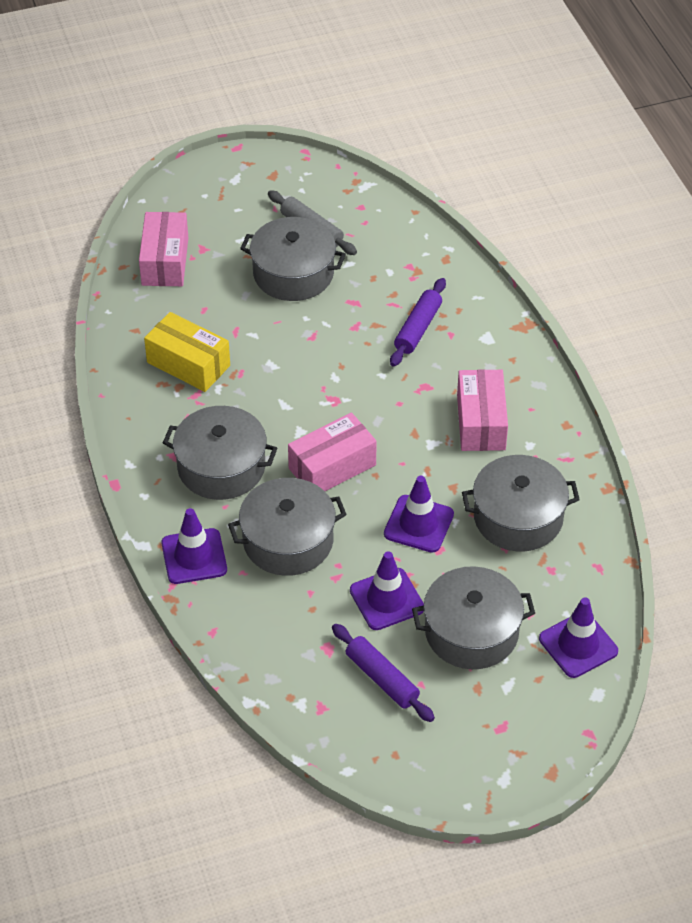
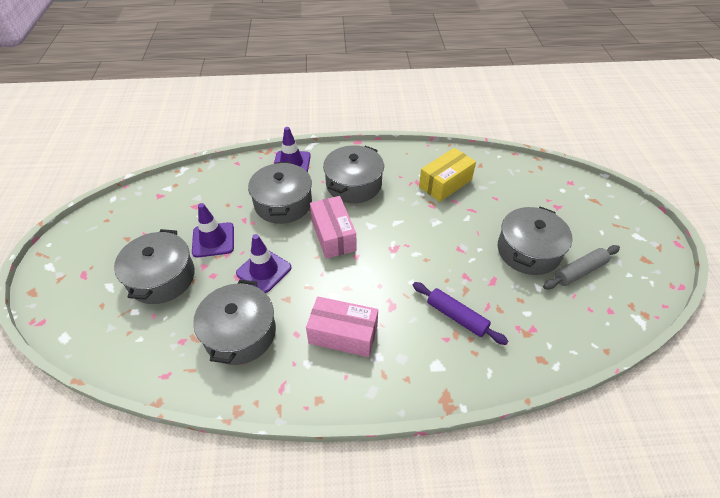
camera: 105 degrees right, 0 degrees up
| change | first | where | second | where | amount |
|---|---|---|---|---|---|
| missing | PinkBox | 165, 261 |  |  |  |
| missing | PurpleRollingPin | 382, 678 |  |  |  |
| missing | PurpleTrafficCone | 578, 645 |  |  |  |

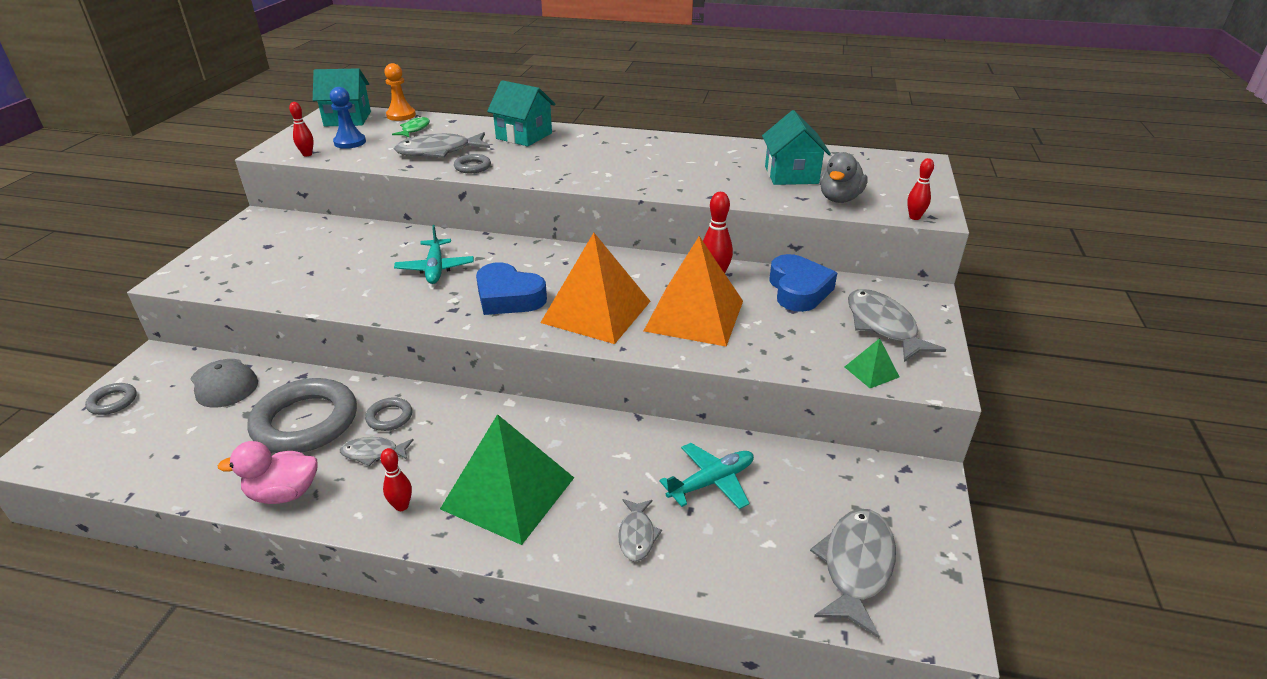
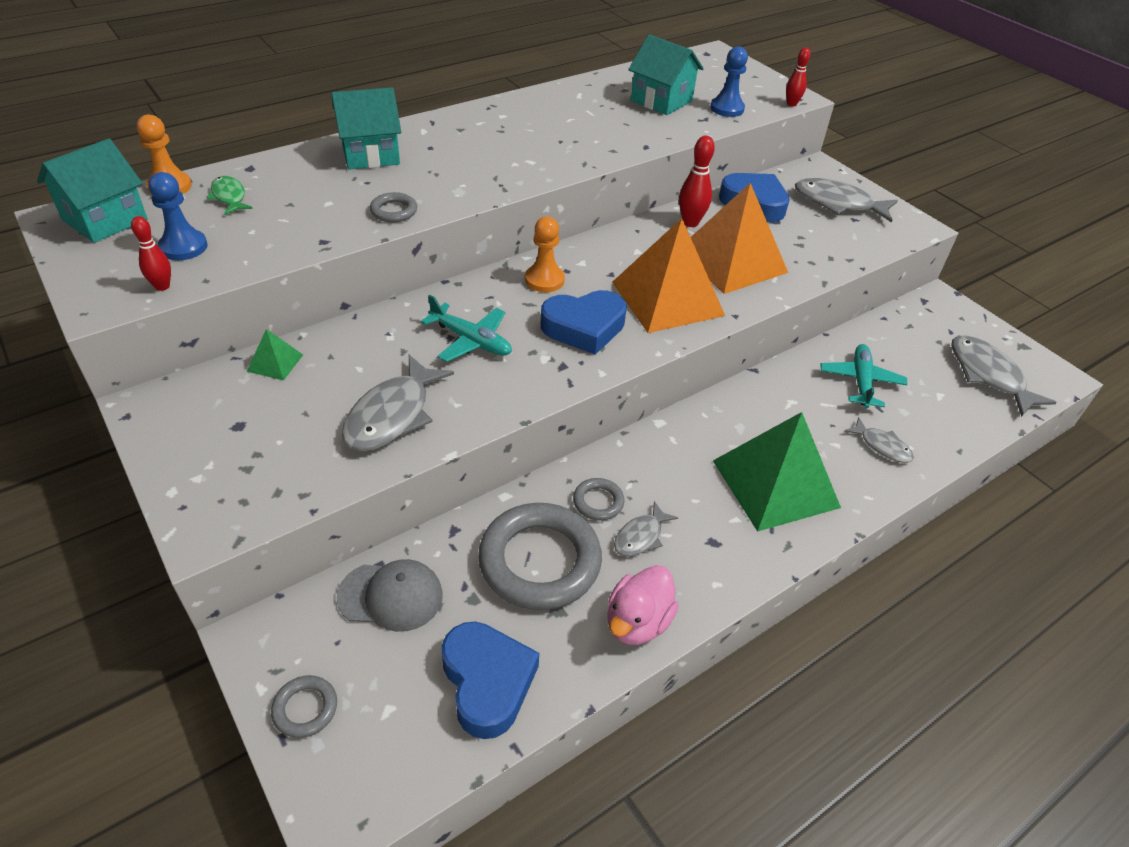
camera: 50 degrees left, 10 degrees up
| change | first | where | second | where | amount |
|---|---|---|---|---|---|
| missing | RedBowlingPin | 402, 506 |  |  |  |
| relocated | GreyFish | 439, 152 |  | 392, 415 |  |
| exchanged | GreyDuck | 839, 199 | BluePawn | 727, 109 |  |
| relocated | GreenPyramid | 871, 372 |  | 275, 363 |  |
| appeared |  |  | BlueHeart | 487, 682 |  |
| appeared |  |  | OrangePawn | 544, 280 |  |

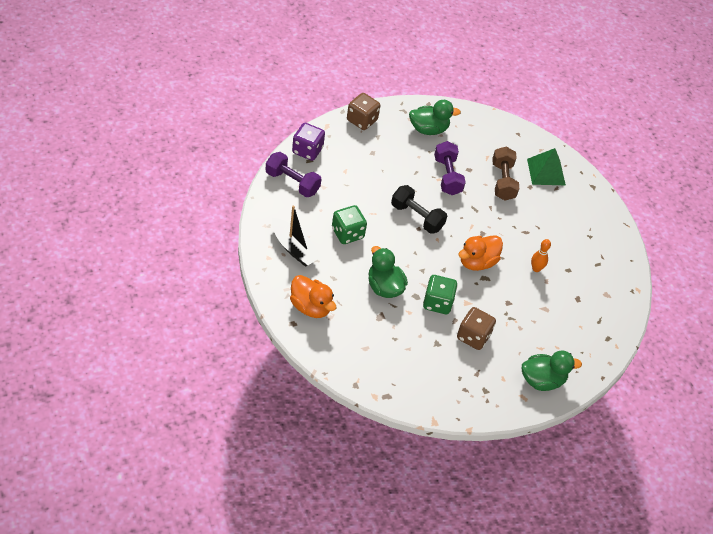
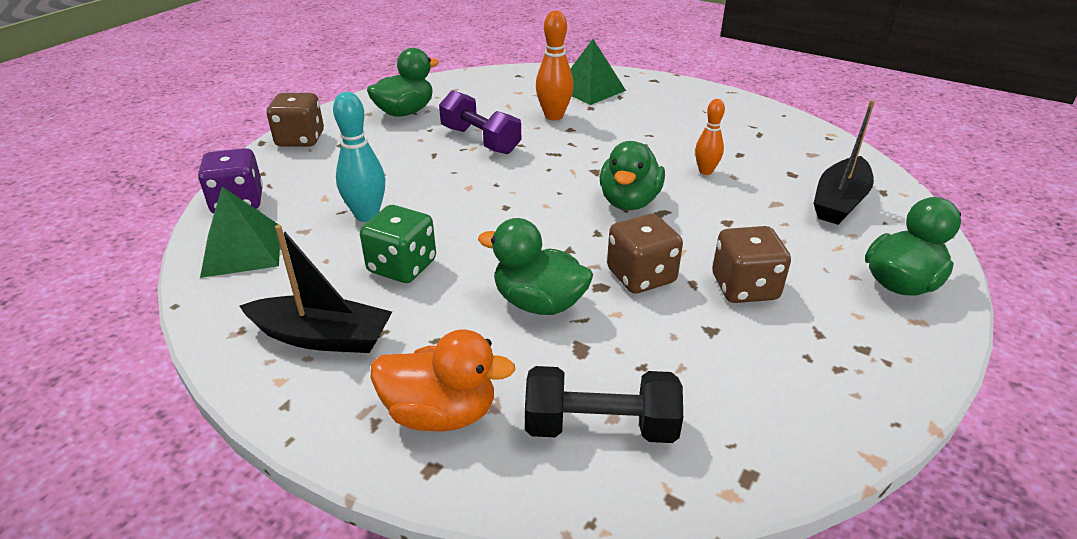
camera: 30 degrees left, 15 degrees down
| change | first | where | second | where | amount |
|---|---|---|---|---|---|
| exchanged | PurpleDumbbell | 292, 182 | GreenPyramid | 242, 250 |  |
| relocated | BlackDumbbell | 417, 217 |  | 600, 427 |  |
| colour | GreenDice | 437, 303 | BrownDice | 641, 276 |  |
| colour | OrangeDuck | 477, 262 | GreenDuck | 629, 201 |  |
| exchanged | BrownDumbbell | 502, 181 | OrangeBowlingPin | 554, 116 |  |
| appeared |  |  | TurquoiseBowlingPin | 367, 215 |  |
| appeared |  |  | BlackBoat | 839, 202 |  |

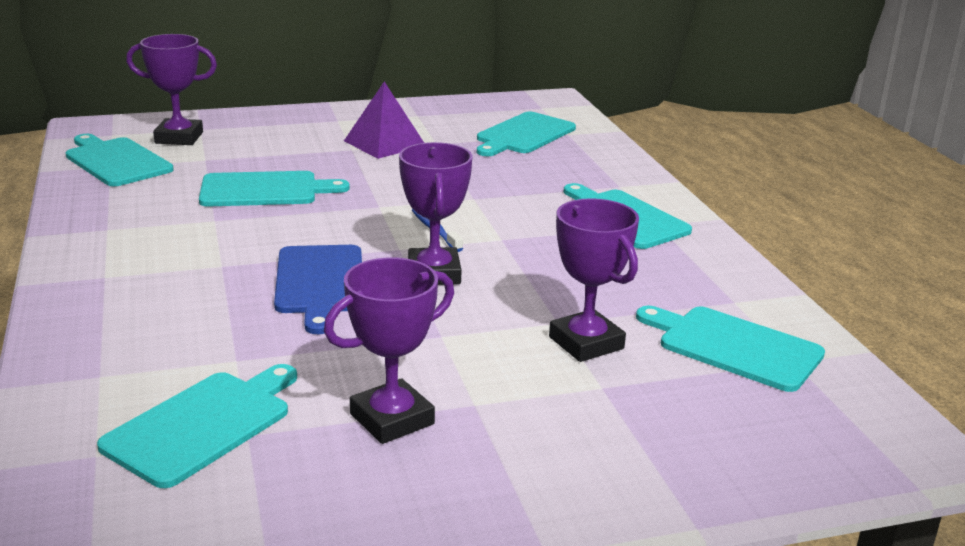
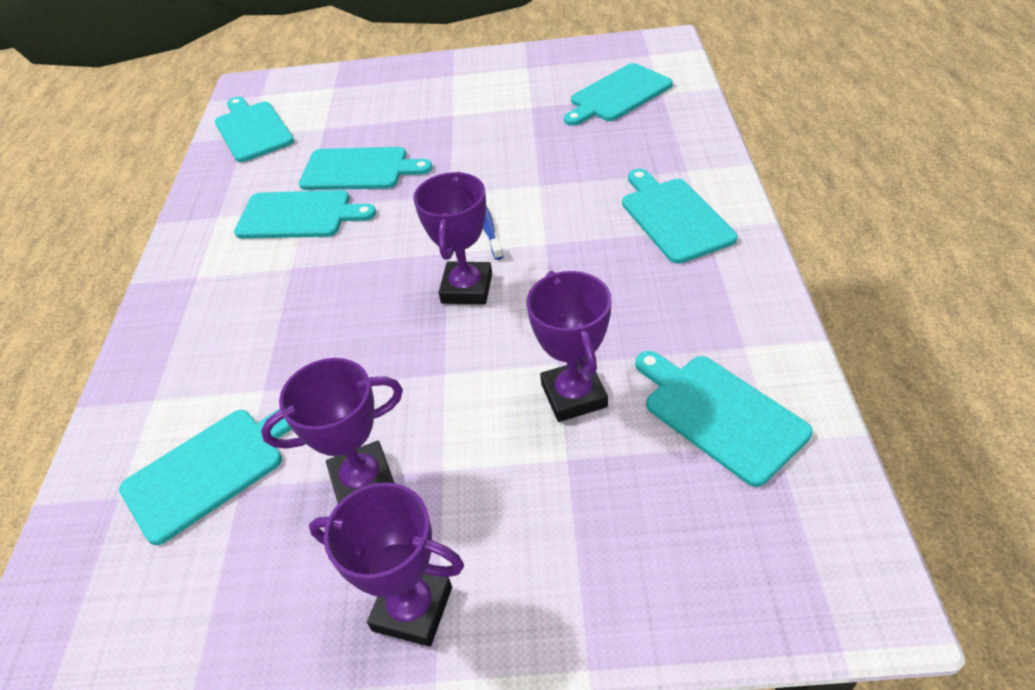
camera: 20 degrees right, 20 degrees up
| change | first | where | second | where | amount |
|---|---|---|---|---|---|
| relocated | PurpleTrophy | 179, 138 |  | 412, 609 |  |
| missing | BlueCuttingBoard | 320, 283 |  |  |  |
| missing | PurplePyramid | 384, 143 |  |  |  |
| appeared |  |  | TurquoiseCuttingBoard | 299, 215 |  |

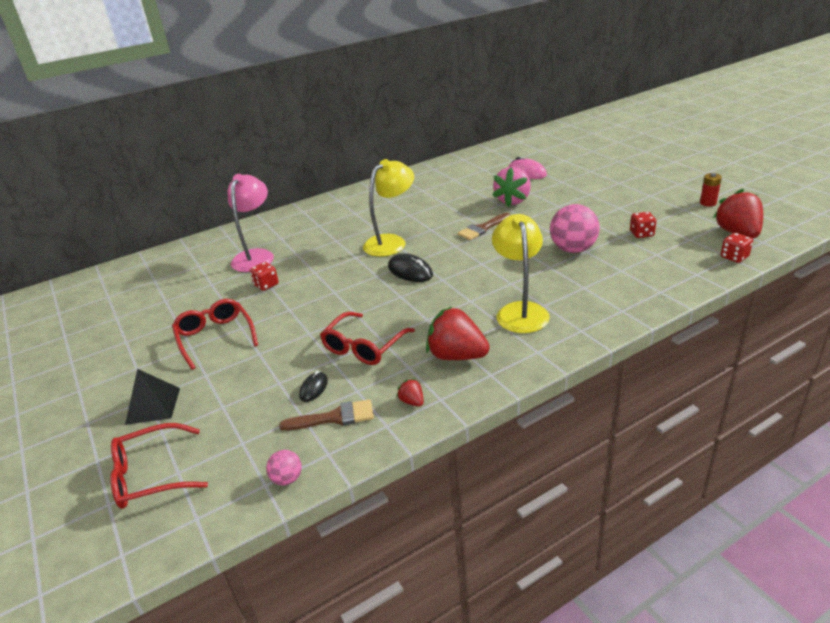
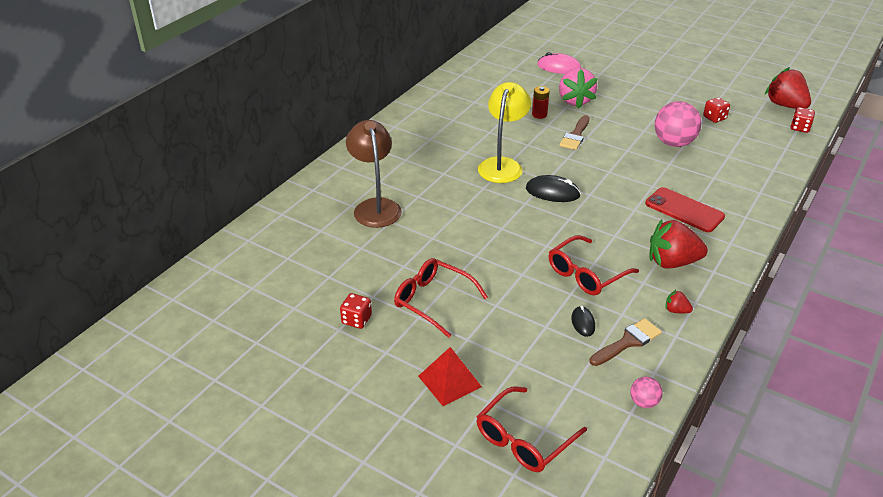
camera: 30 degrees left, 5 degrees up
| change | first | where | second | where | amount |
|---|---|---|---|---|---|
| colour | BlackPyramid | 153, 406 | RedPyramid | 449, 381 |  |
| colour | PinkLamp | 256, 256 | BrownLamp | 375, 207 |  |
| relocated | RedDice | 266, 285 |  | 356, 320 |  |
| spun | RedGlasses | 364, 346 |  | 586, 274 | 45 degrees clockwise |
| exchanged | YellowLamp | 520, 311 | RedPhone | 684, 210 |  |
| relocated | RedBattery | 708, 203 |  | 539, 115 |  |

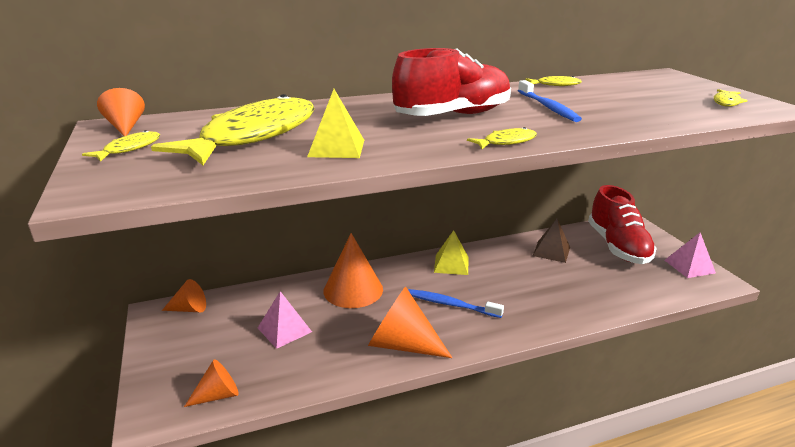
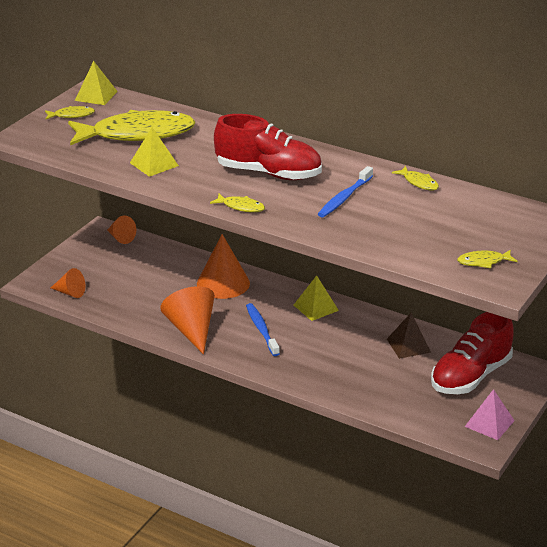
camera: 50 degrees right, 5 degrees up
| change | first | where | second | where | amount |
|---|---|---|---|---|---|
| exchanged | OrangeCone | 125, 127 | YellowPyramid | 96, 96 |  |
| missing | PinkPyramid | 284, 329 |  |  |  |

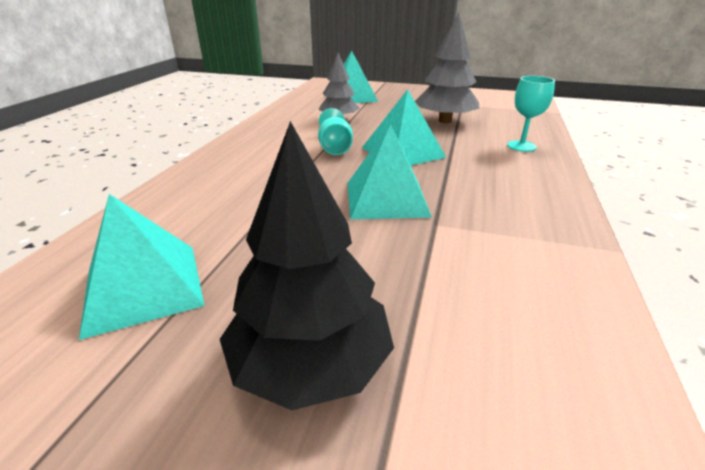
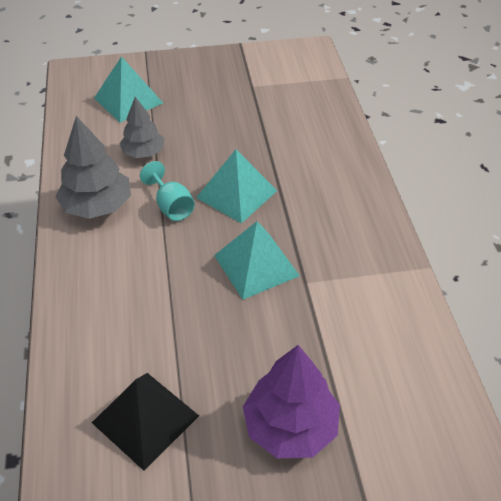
camera: 25 degrees left, 15 degrees up
| change | first | where | second | where | amount |
|---|---|---|---|---|---|
| colour | TurquoisePyramid | 143, 287 | BlackPyramid | 145, 419 |  |
| colour | BlackTree | 310, 363 | PurpleTree | 290, 426 |  |
| relocated | GreyTree | 445, 121 |  | 97, 206 |  |
| missing | TurquoiseGoblet | 521, 146 |  |  |  |

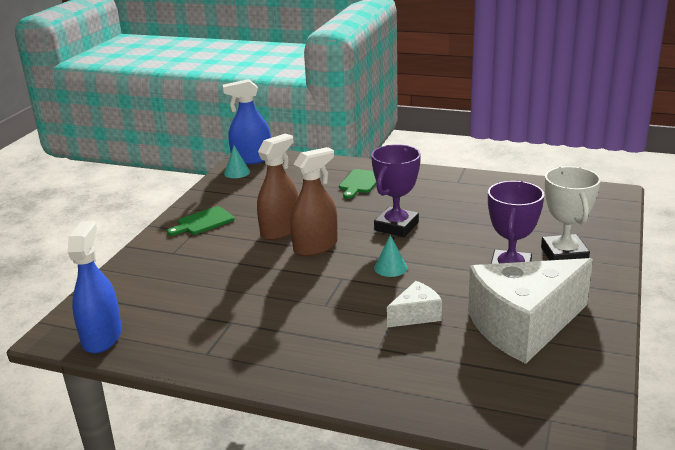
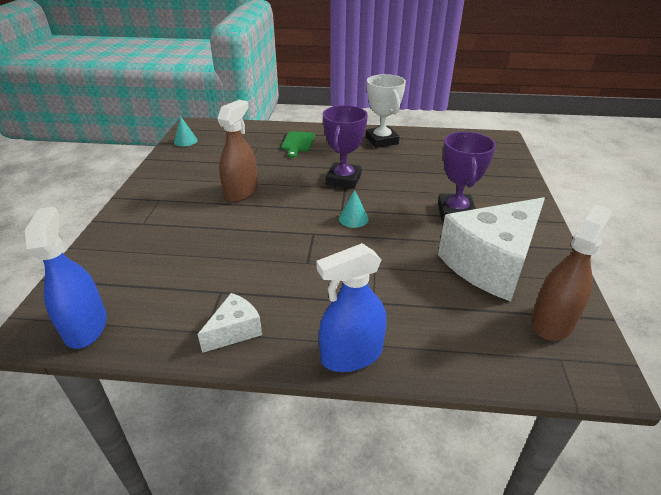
camera: 15 degrees left, 10 degrees up
| change | first | where | second | where | amount |
|---|---|---|---|---|---|
| missing | GreenCuttingBoard | 203, 222 |  |  |  |
| relocated | BlueSprayBottle | 251, 159 |  | 351, 355 |  |
| relocated | BrownSprayBottle | 315, 247 |  | 552, 322 |  |
| relocated | WhiteCheese | 416, 315 |  | 235, 331 |  |
| relocated | WhiteTrophy | 564, 255 |  | 381, 140 |  |

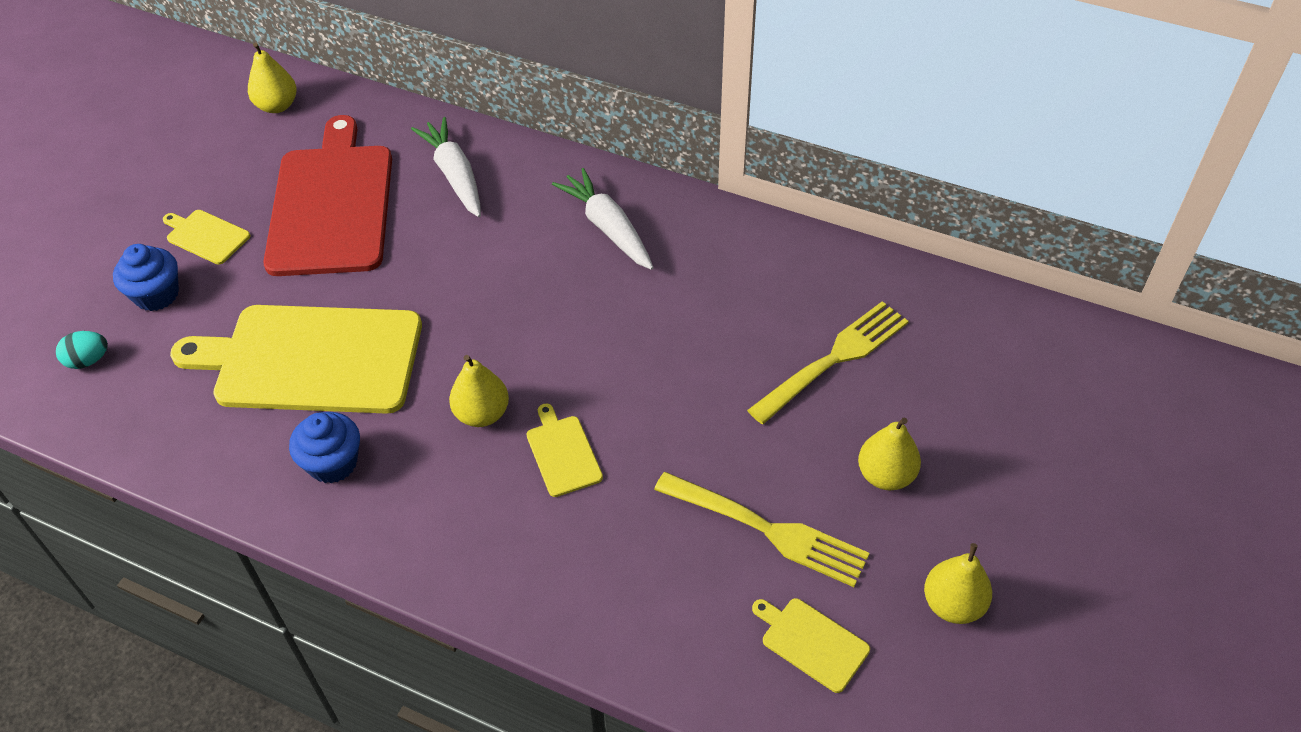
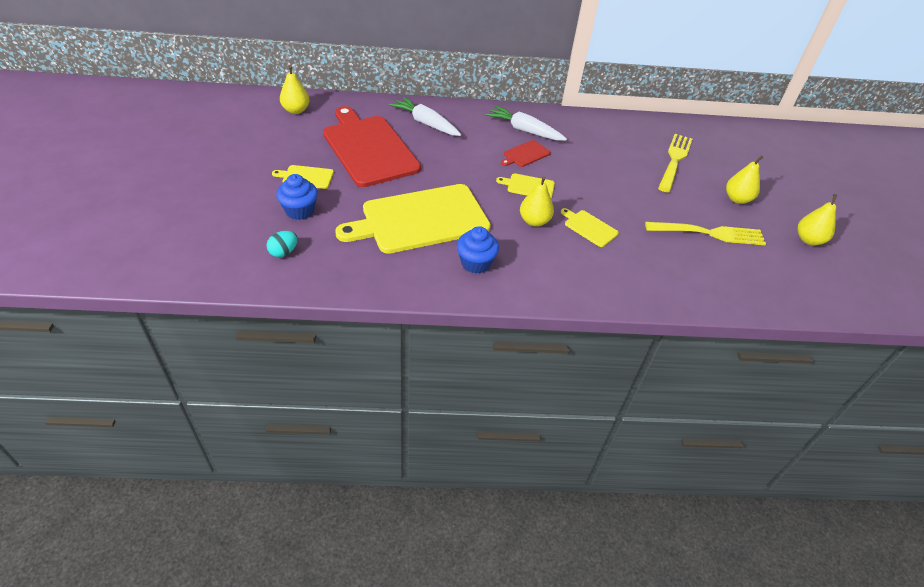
camera: 30 degrees left, 5 degrees down
| change | first | where | second | where | amount |
|---|---|---|---|---|---|
| relocated | YellowCuttingBoard | 812, 642 |  | 528, 186 |  |
| appeared |  |  | RedCuttingBoard | 525, 154 |  |

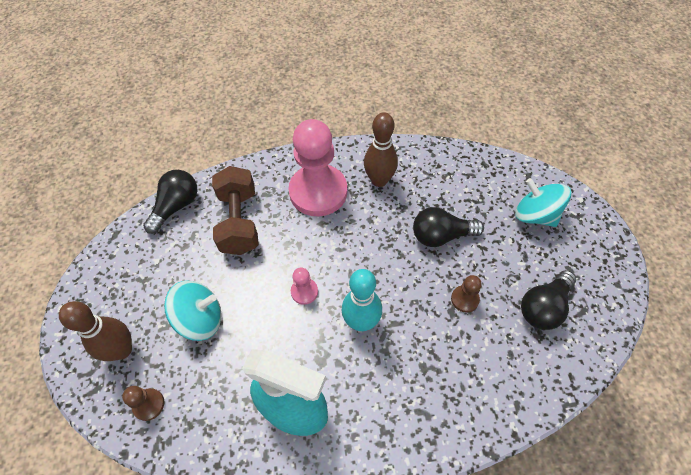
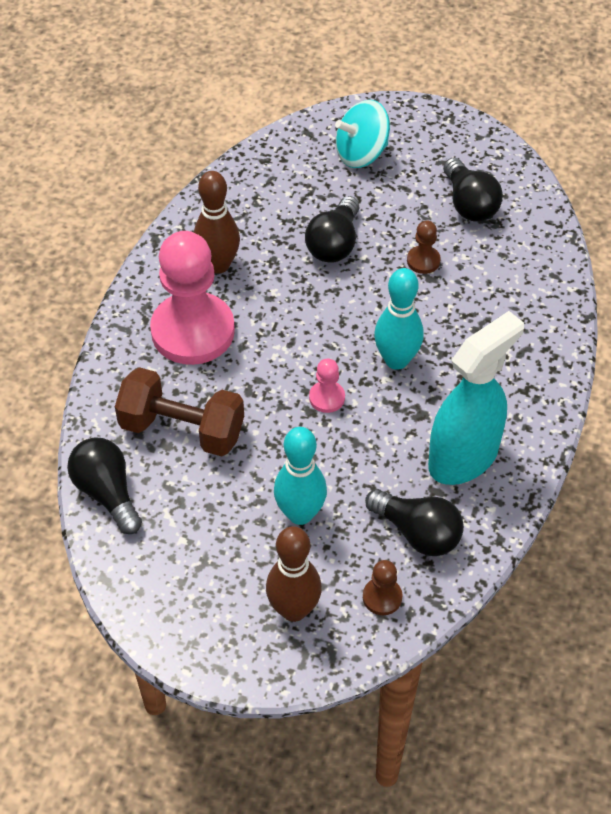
camera: 65 degrees left, 5 degrees down
| change | first | where | second | where | amount |
|---|---|---|---|---|---|
| exchanged | TurquoiseSpinningTop | 200, 319 | TurquoiseBowlingPin | 300, 514 |  |
| appeared |  |  | BlackLightBulb | 418, 533 |  |

